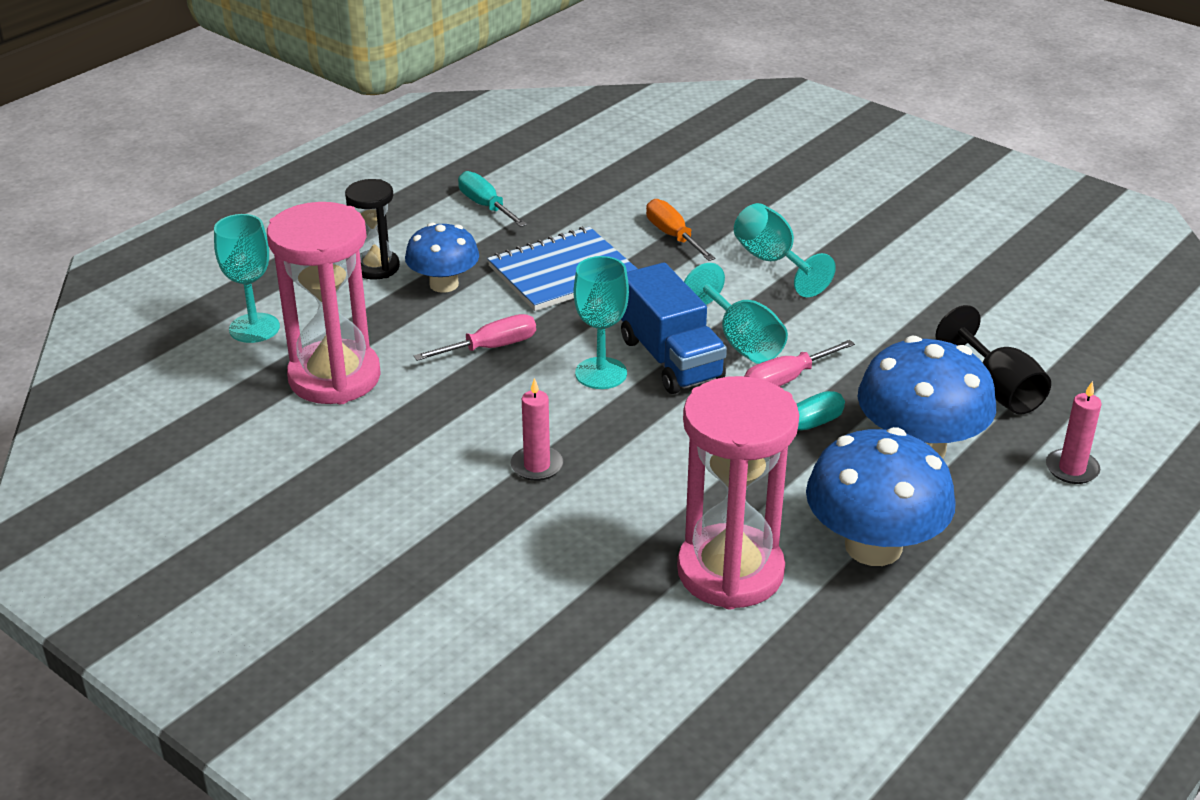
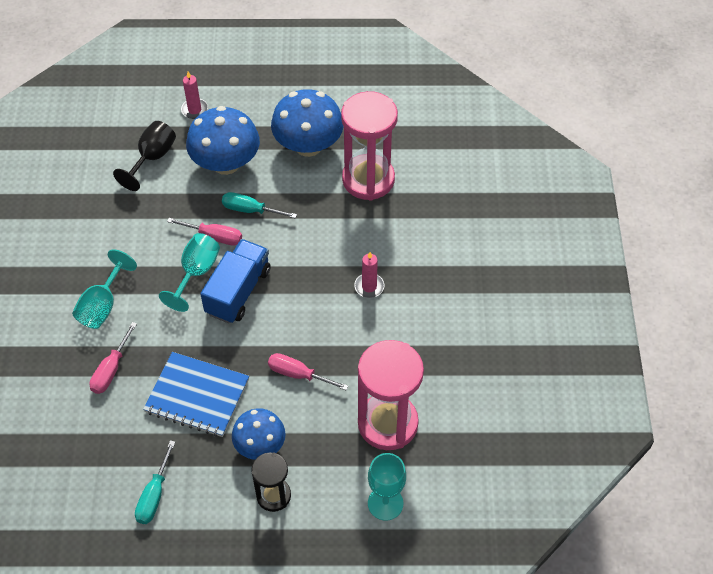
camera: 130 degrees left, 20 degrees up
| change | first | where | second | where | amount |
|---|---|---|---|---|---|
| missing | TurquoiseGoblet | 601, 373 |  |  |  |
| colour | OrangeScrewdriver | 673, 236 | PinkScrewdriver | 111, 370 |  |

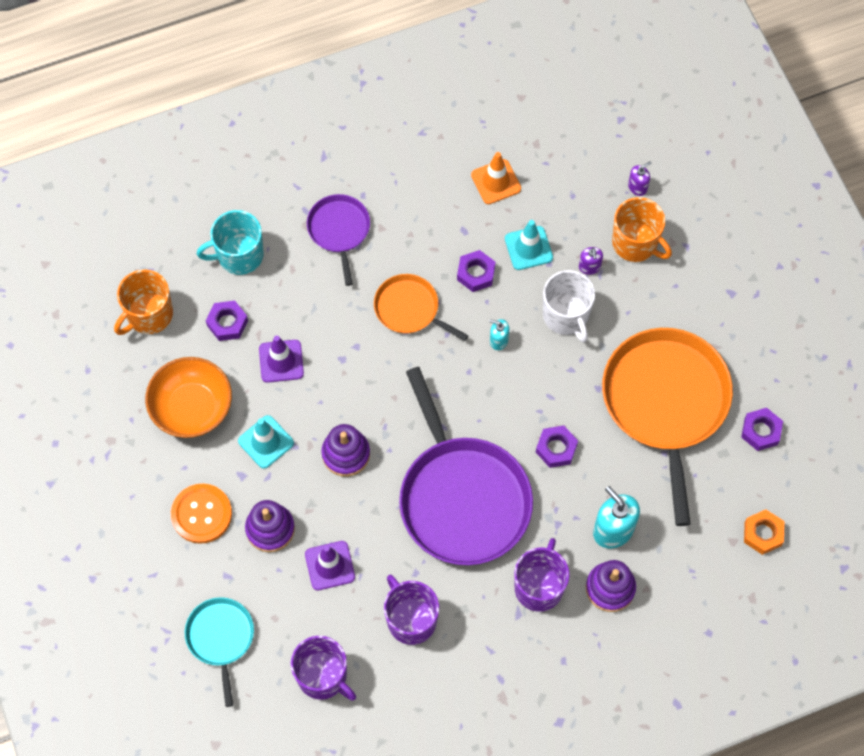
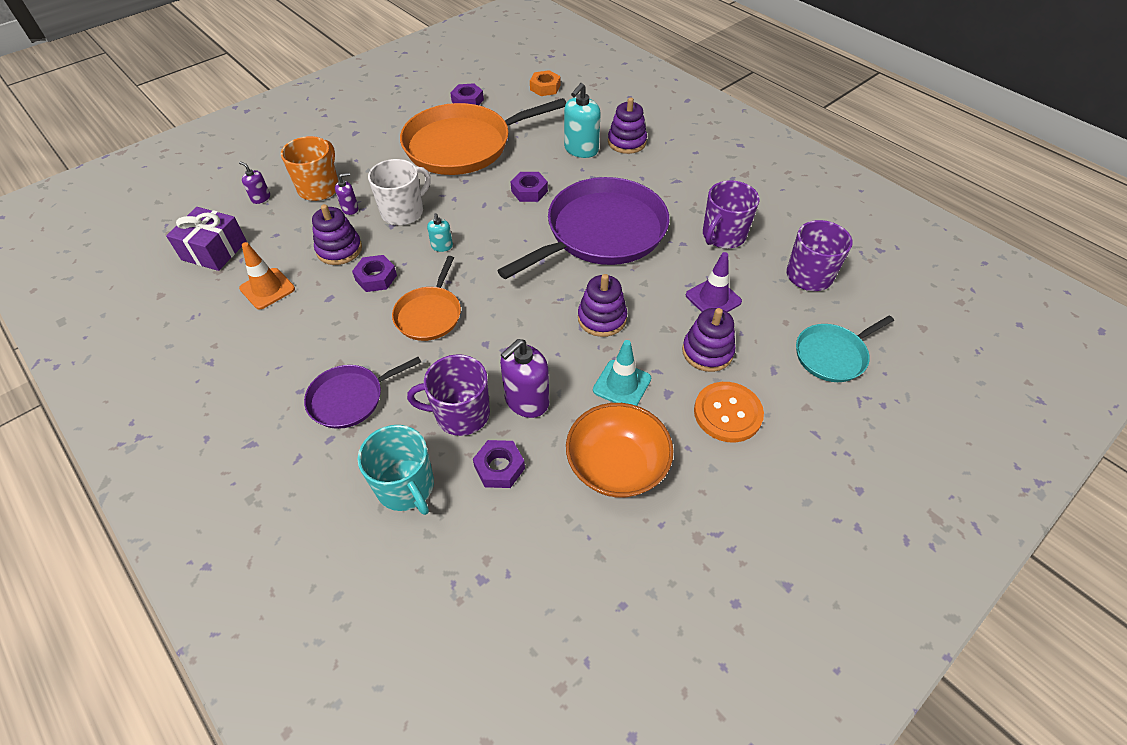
camera: 110 degrees left, 15 degrees down
| change | first | where | second | where | amount |
|---|---|---|---|---|---|
| missing | OrangeMug | 149, 315 |  |  |  |
| exchanged | PurpleTrafficCone | 281, 361 | PurpleSoapDispenser | 526, 400 |  |
| exchanged | TurquoiseTrafficCone | 528, 248 | PurpleStackingToy | 339, 249 |  |
| relocated | PurpleMug | 539, 586 |  | 461, 414 |  |
| appeared |  |  | PurpleGift | 214, 250 |  |

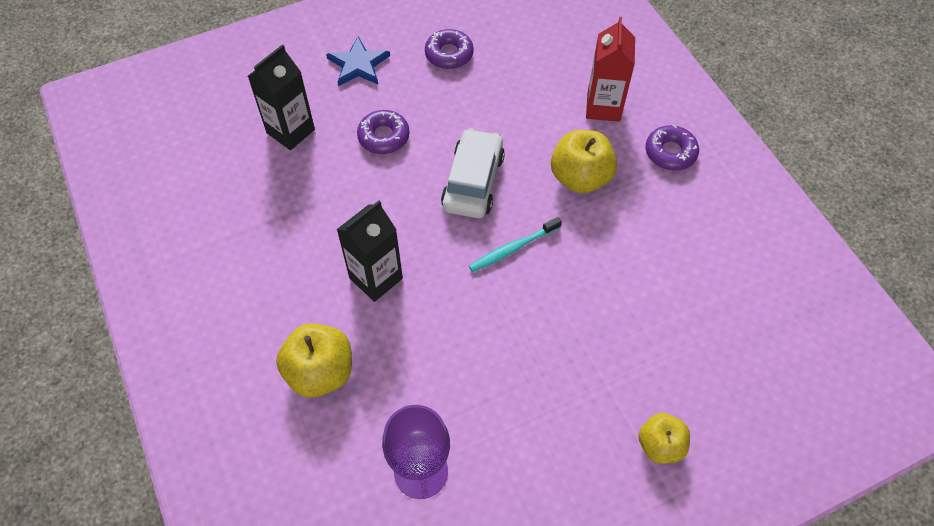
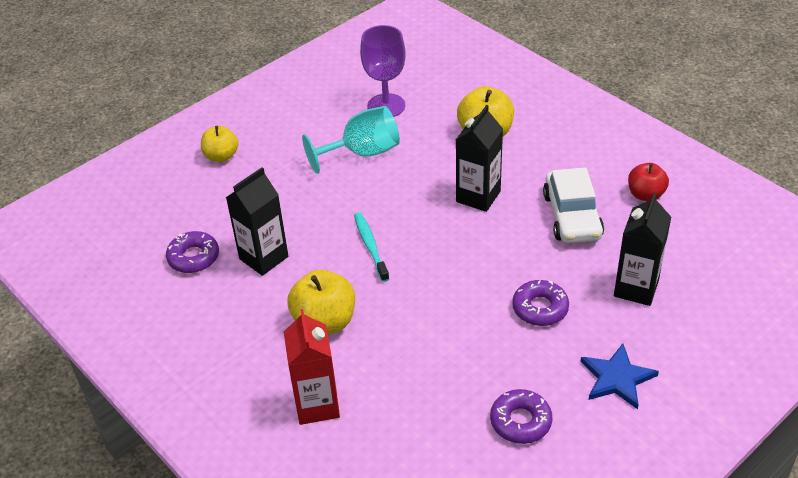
camera: 165 degrees right, 15 degrees down
| change | first | where | second | where | amount |
|---|---|---|---|---|---|
| relocated | WhiteCar | 473, 182 |  | 572, 216 |  |
| spun | TurquoiseToothbrush | 513, 248 |  | 370, 246 | 60 degrees counterclockwise |
| relocated | PurpleDonut | 670, 152 |  | 193, 257 |  |
| appeared |  |  | BlackCarton | 264, 258 |  |
| appeared |  |  | TurquoiseGoblet | 362, 153 |  |
| appeared |  |  | RedApple | 645, 195 |  |

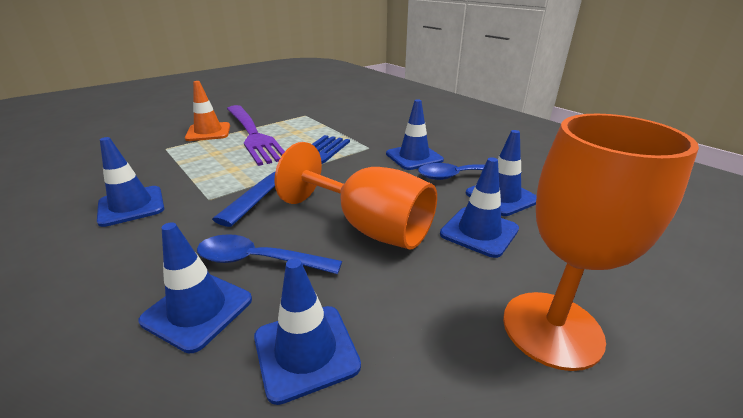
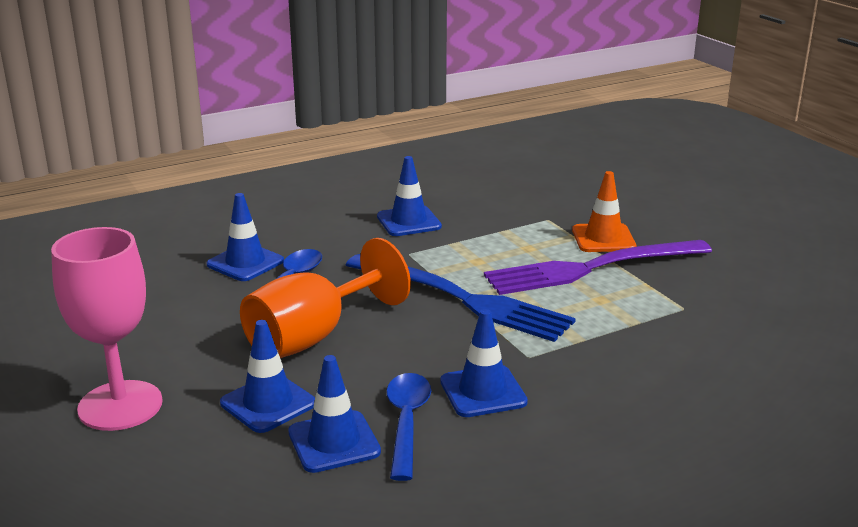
camera: 100 degrees right, 5 degrees down
| change | first | where | second | where | amount |
|---|---|---|---|---|---|
| missing | BlueTrafficCone | 306, 351 |  |  |  |
| colour | OrangeGoblet | 552, 329 | PinkGoblet | 120, 405 |  |

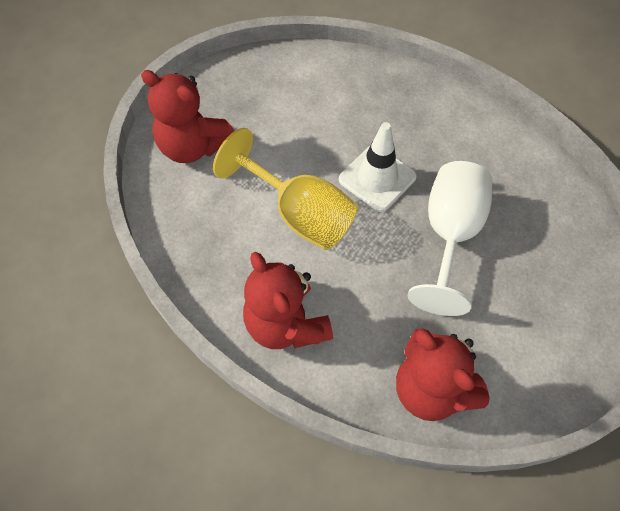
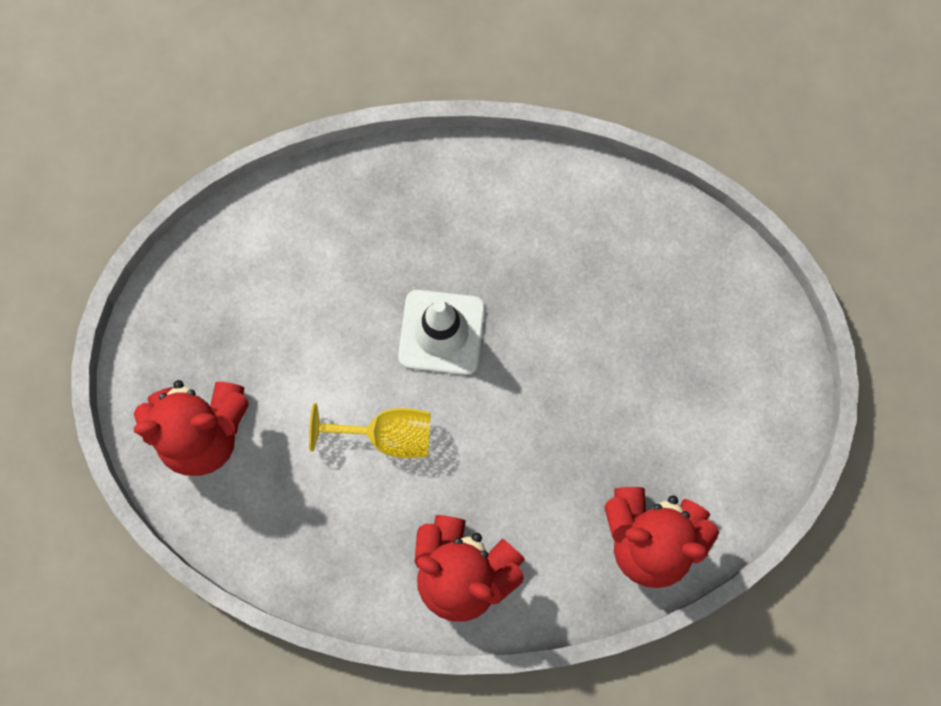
camera: 35 degrees left, 15 degrees up
| change | first | where | second | where | amount |
|---|---|---|---|---|---|
| size | YellowGoblet | 299, 213 |  | 387, 435 | x0.64 |
| missing | WhiteGoblet | 450, 235 |  |  |  |

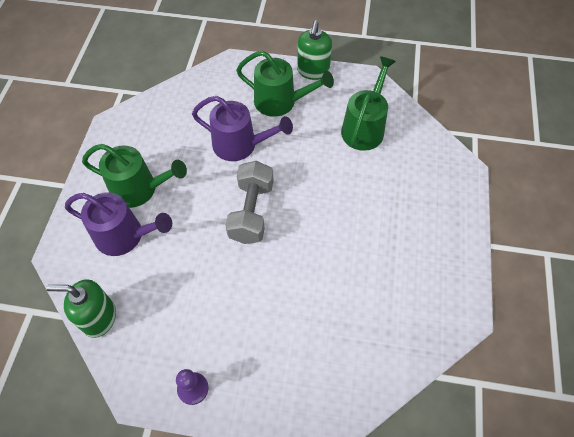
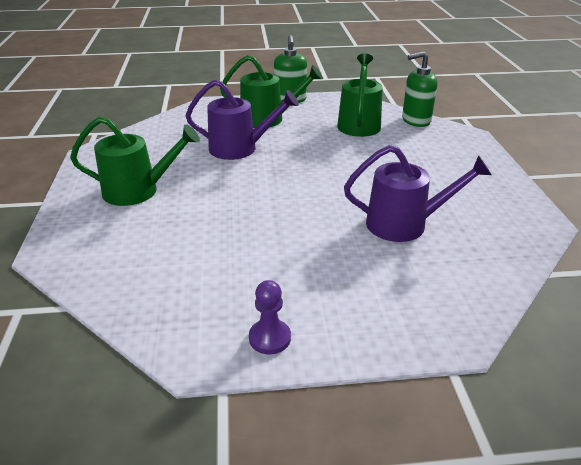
camera: 15 degrees left, 25 degrees down
| change | first | where | second | where | amount |
|---|---|---|---|---|---|
| relocated | GreenSoapDispenser | 99, 318 |  | 416, 120 |  |
| relocated | PurpleWateringCan | 125, 236 |  | 405, 224 |  |
| missing | GreyDumbbell | 251, 212 |  |  |  |

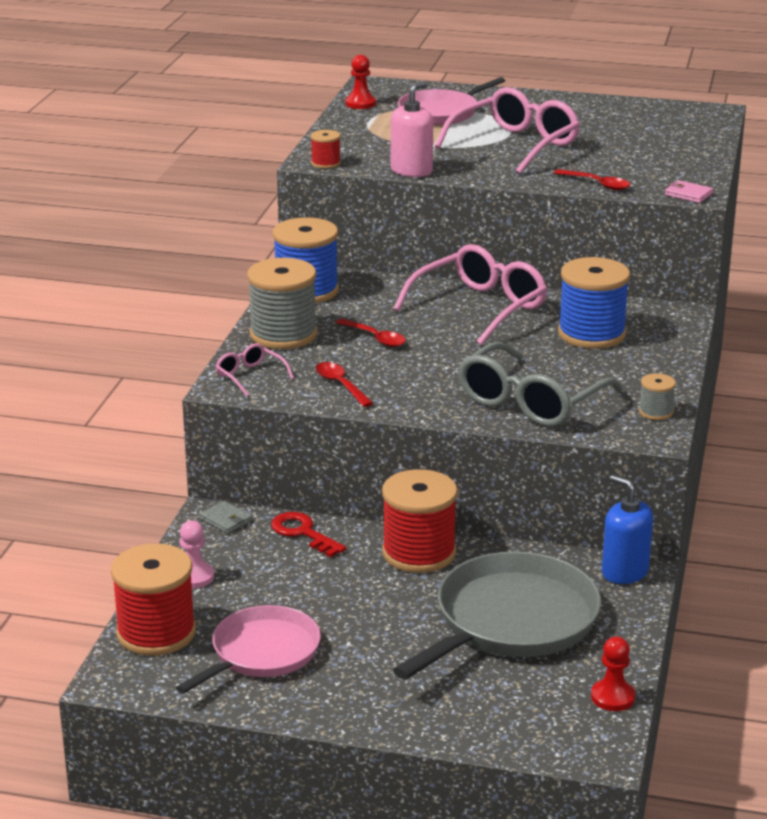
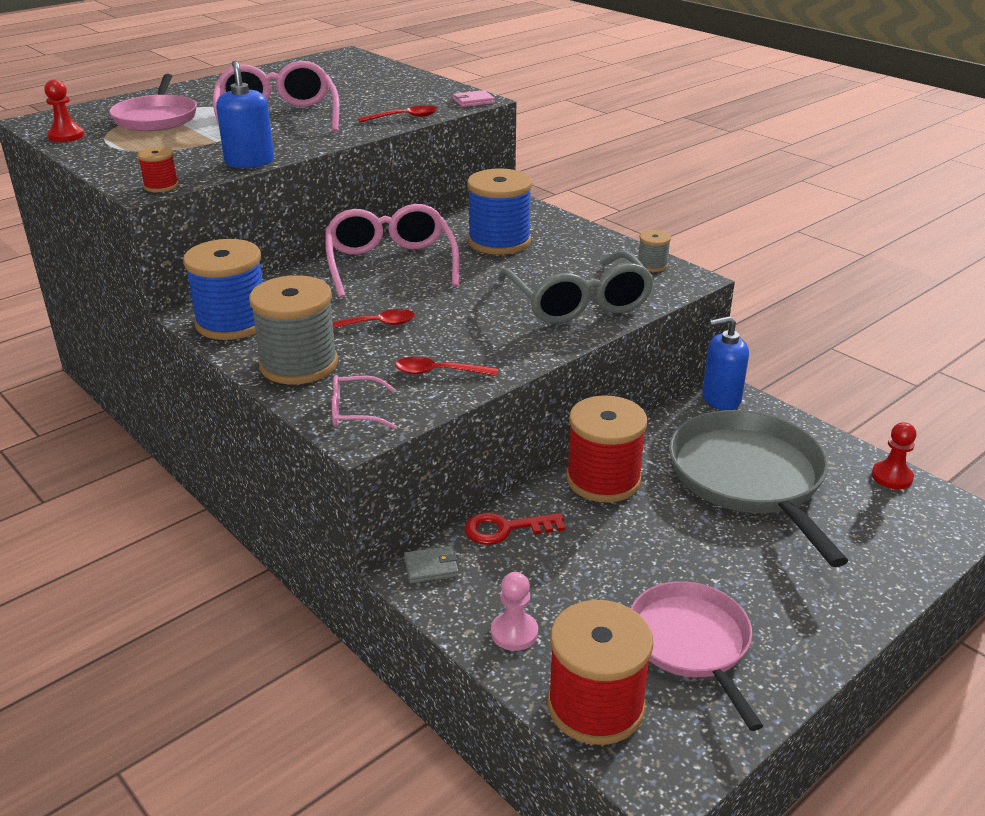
camera: 55 degrees left, 5 degrees up
| change | first | where | second | where | amount |
|---|---|---|---|---|---|
| colour | PinkSoapDispenser | 411, 171 | BlueSoapDispenser | 249, 162 |  |

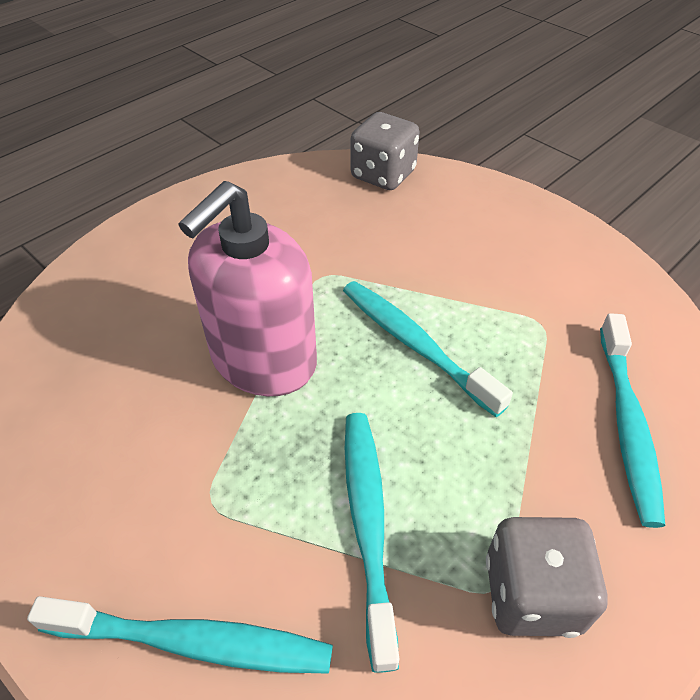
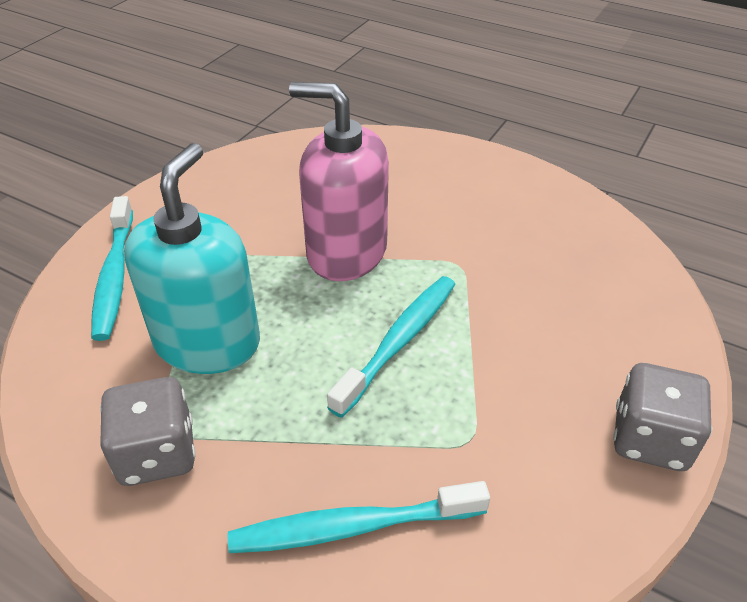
camera: 75 degrees right, 5 degrees down
| change | first | where | second | where | amount |
|---|---|---|---|---|---|
| exchanged | TurquoiseToothbrush | 368, 523 | TurquoiseSoapDispenser | 207, 342 |  |
| relocated | GreyDice | 383, 175 |  | 650, 439 |  |

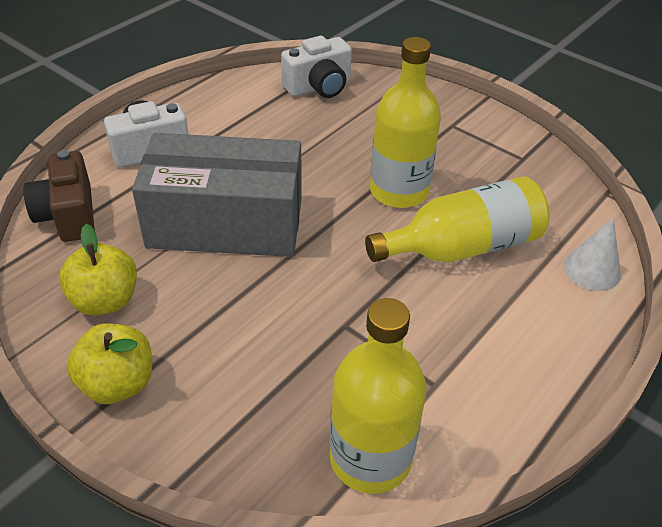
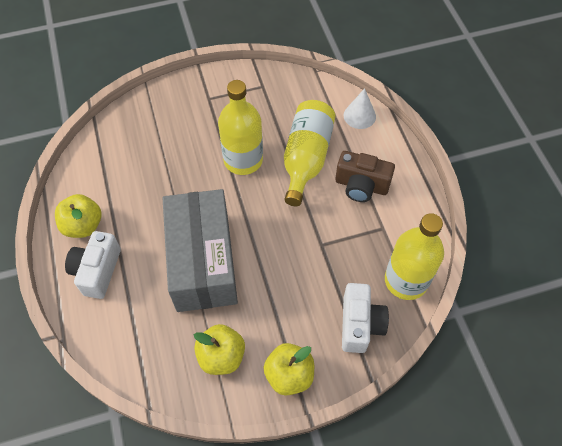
camera: 55 degrees left, 15 degrees up
| change | first | where | second | where | amount |
|---|---|---|---|---|---|
| relocated | BrownCamera | 68, 215 |  | 361, 186 |  |
| spun | GreyBox | 225, 223 |  | 203, 261 | 45 degrees counterclockwise |
| relocated | WhiteCamera | 319, 87 |  | 360, 324 |  |
| appeared |  |  | YellowApple | 83, 225 |  |

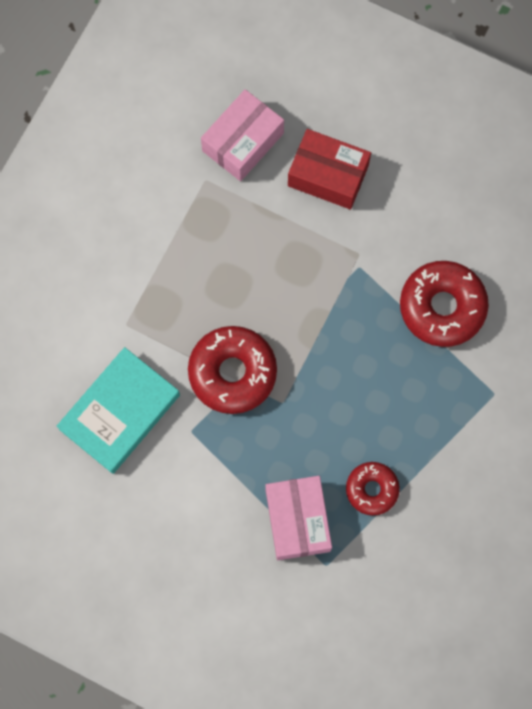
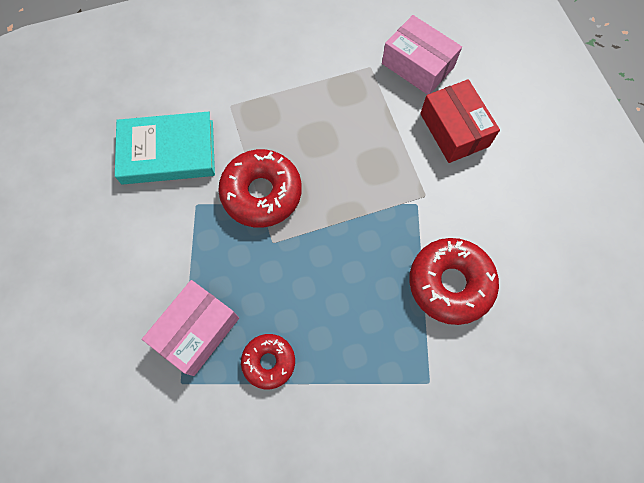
camera: 45 degrees right, 5 degrees down
| change | first | where | second | where | amount |
|---|---|---|---|---|---|
| spun | PinkBox | 243, 142 |  | 417, 65 | 45 degrees clockwise |

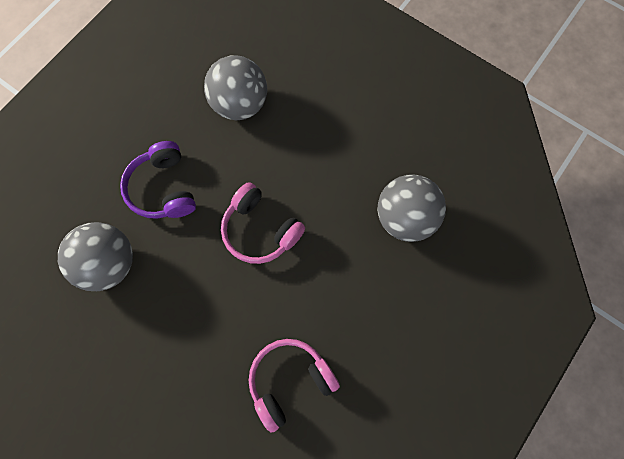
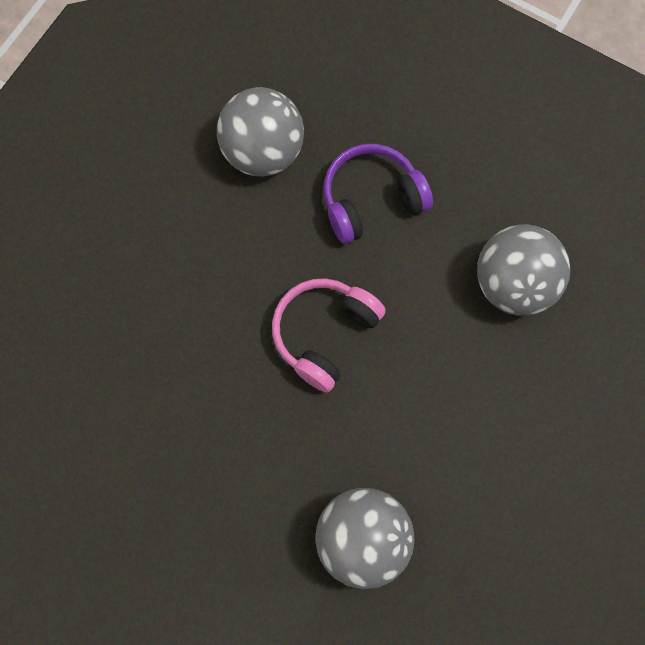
camera: 85 degrees right, 0 degrees up
| change | first | where | second | where | amount |
|---|---|---|---|---|---|
| missing | PinkHeadphones | 290, 381 |  |  |  |

